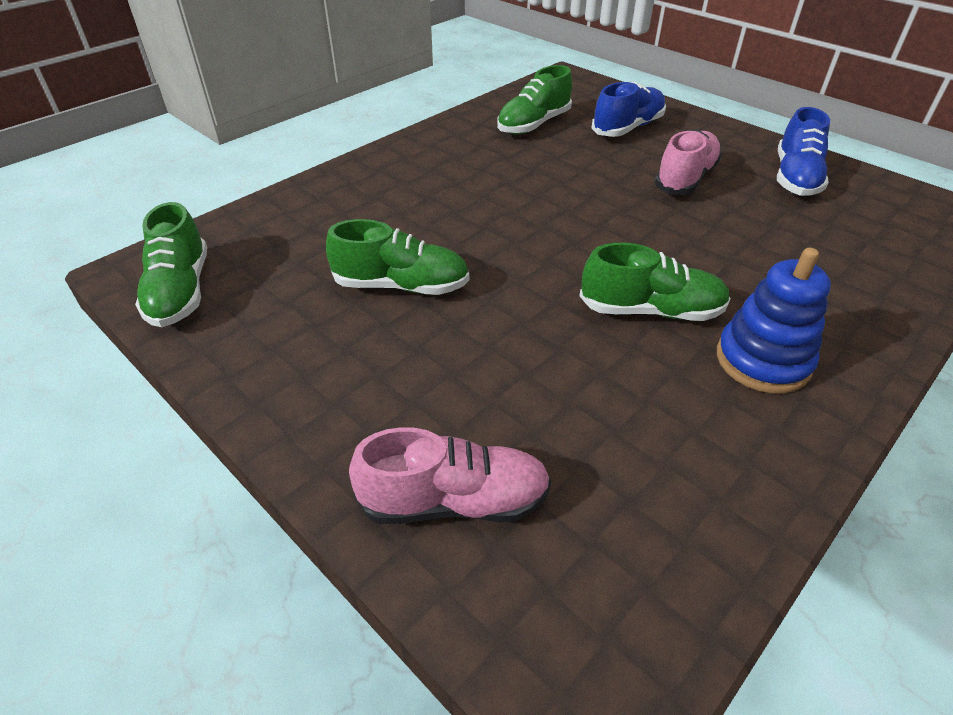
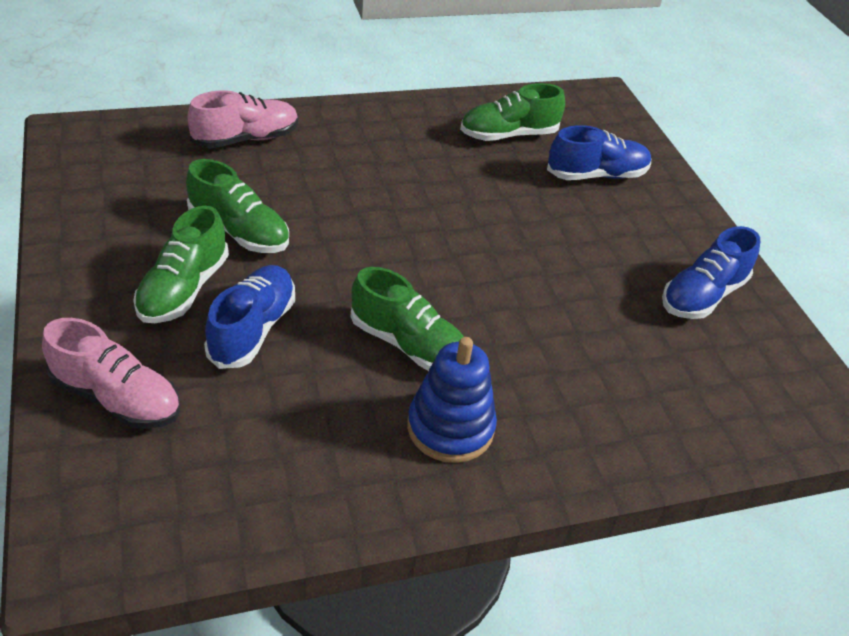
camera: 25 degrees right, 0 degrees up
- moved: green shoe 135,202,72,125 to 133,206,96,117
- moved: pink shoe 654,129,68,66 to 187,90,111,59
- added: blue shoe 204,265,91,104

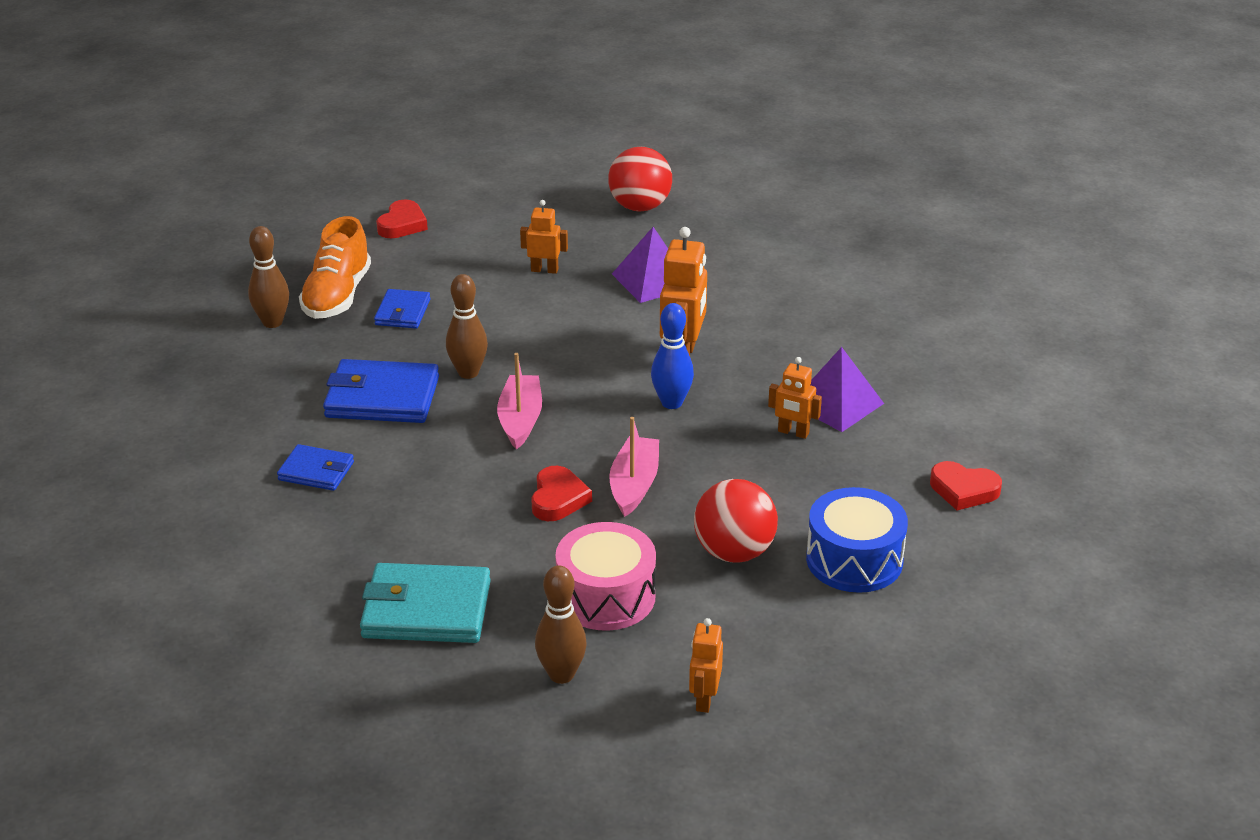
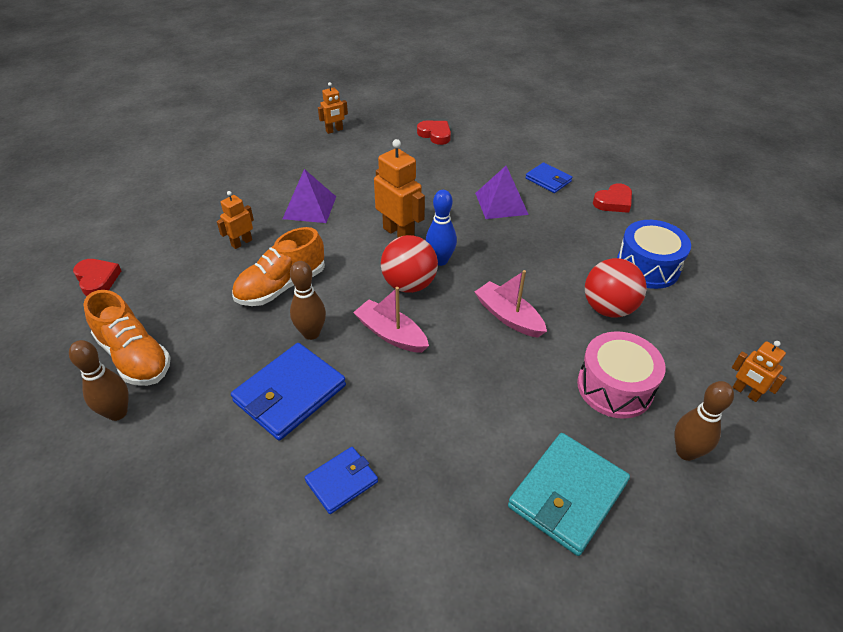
camera: 55 degrees left, 10 degrees up
- moved: blue wallet 374,289,56,40 to 525,162,47,31
- moved: red heart 531,466,61,55 to 417,121,34,24
- moved: red ball 608,147,64,64 to 381,235,57,58
- moved: orange robot 768,357,54,82 to 318,82,30,52
- added: orange shoe 232,227,93,79

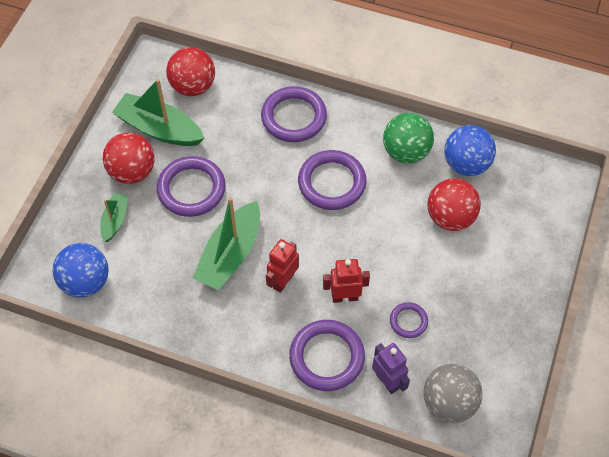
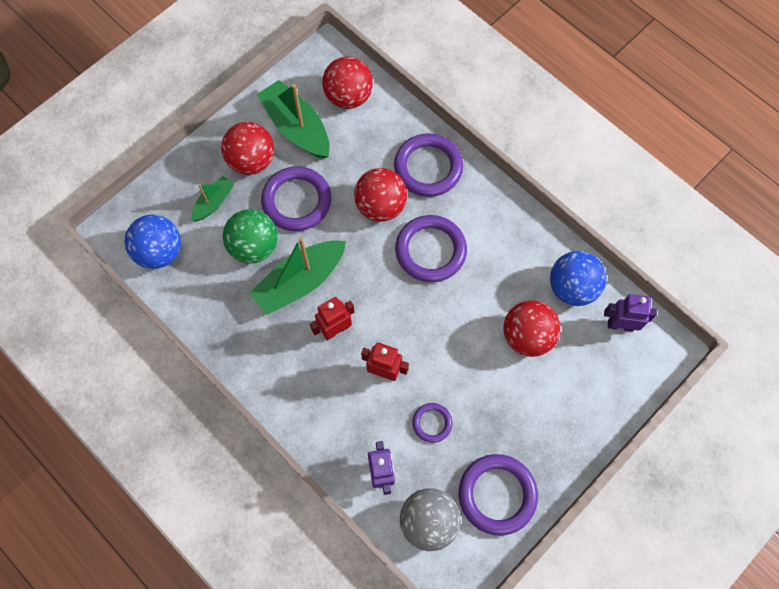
camera: 25 degrees right, 10 degrees up
- moved: purple ring 289,320,76,71 to 459,454,79,82
- moved: green ball 383,113,51,51 to 223,209,55,55
- added: red ball 354,168,53,54
- added: purple robot 604,294,53,37

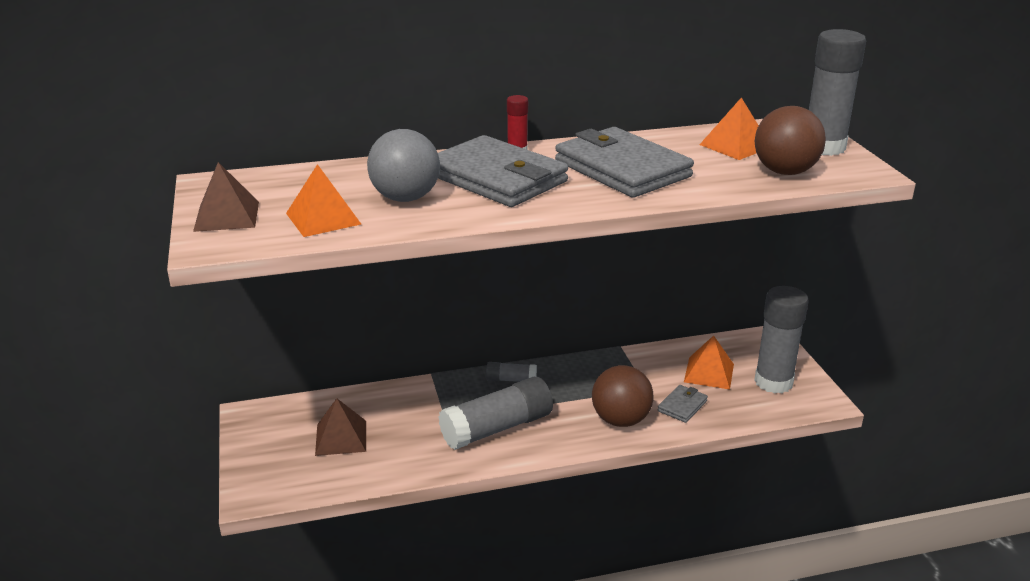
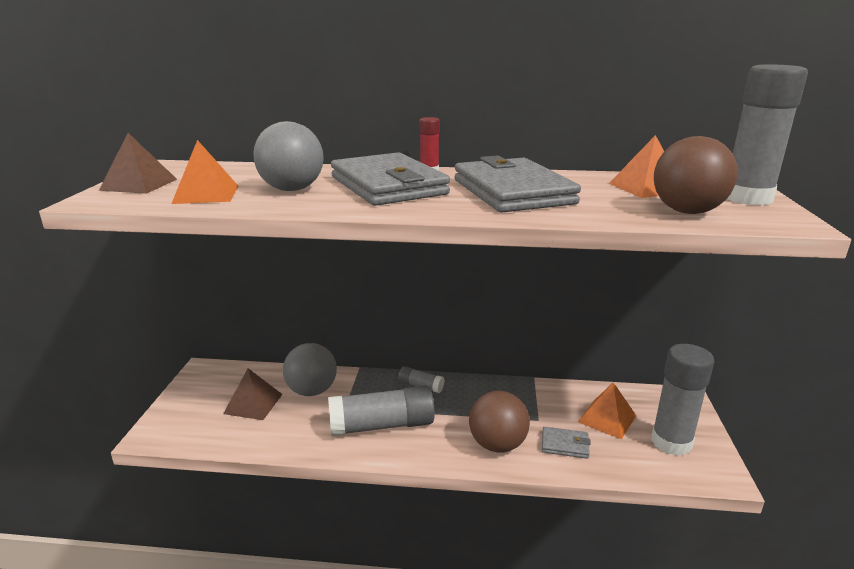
camera: 20 degrees right, 5 degrees down
- turned: grey wallet 658,385,50,38 = 542,427,49,32 45 degrees clockwise
- added: grey ball 283,343,54,53

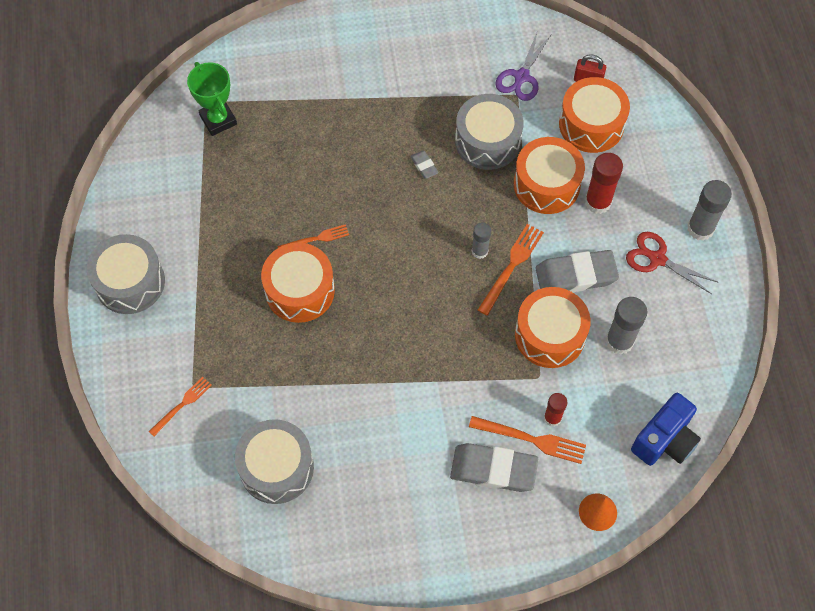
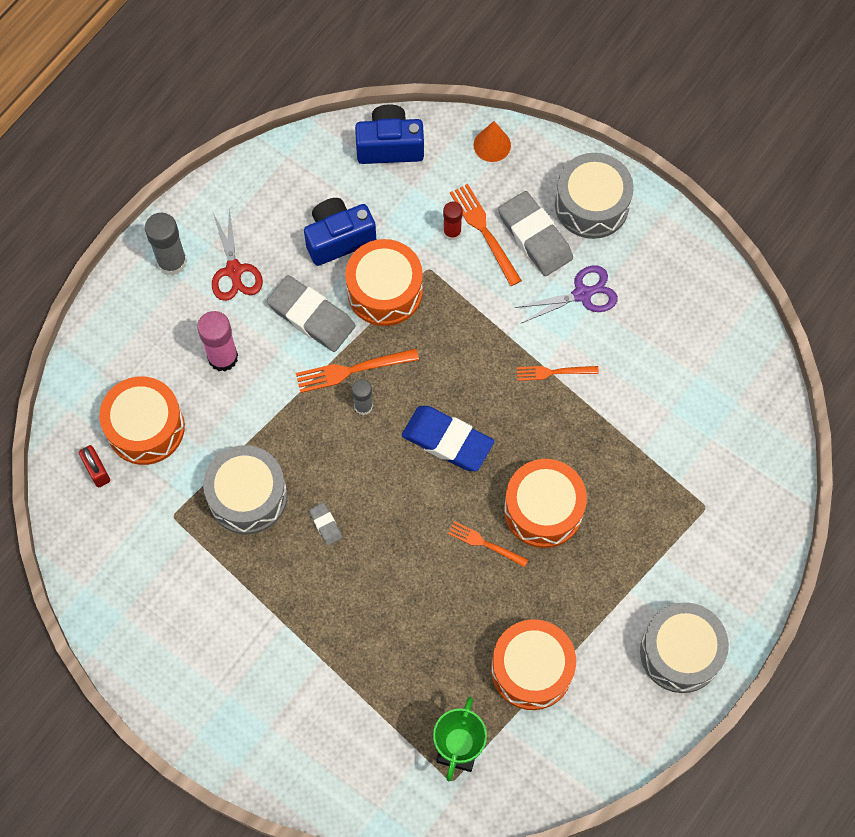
camera: 135 degrees left, 5 degrees up
- moved: orange fork 149,377,63,59 to 517,366,82,15
- moved: grey drum 235,419,79,85 to 555,153,79,86
- turned: grey eraser 410,150,29,29 = 309,503,33,43 45 degrees counterclockwise
- moved: purple scissors 496,30,55,71 to 515,265,103,58
- moved: orange drum 514,137,71,77 to 491,619,85,91
- recoloured: red glue stick 585,153,38,61 to pink glue stick 197,311,41,61
- replaced: grey glue stick 606,297,41,58 to blue camera 304,198,72,68
- added: blue eraser 402,406,93,65

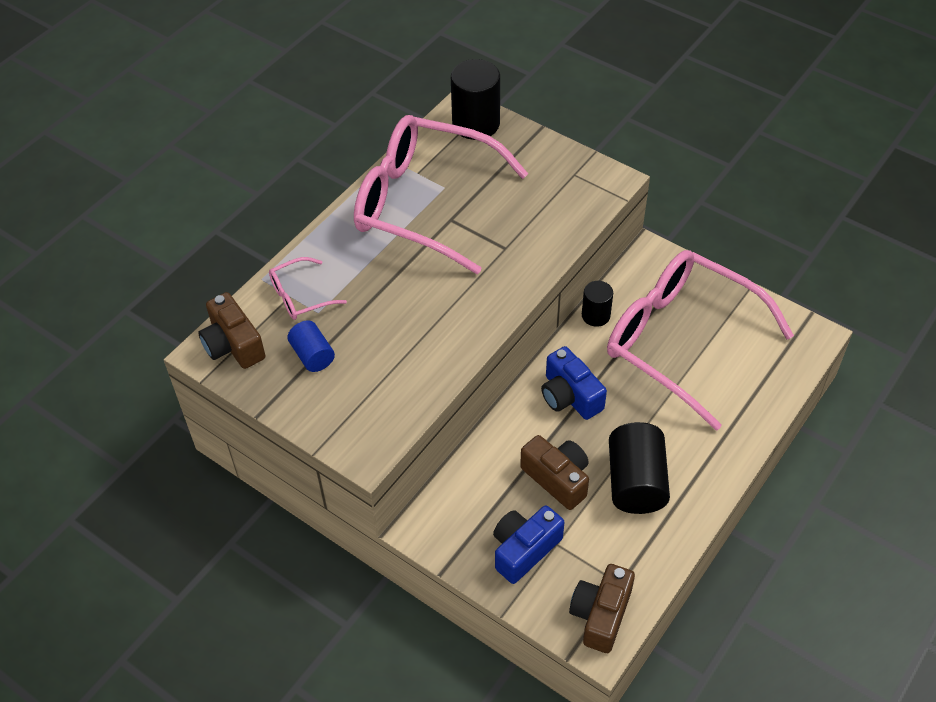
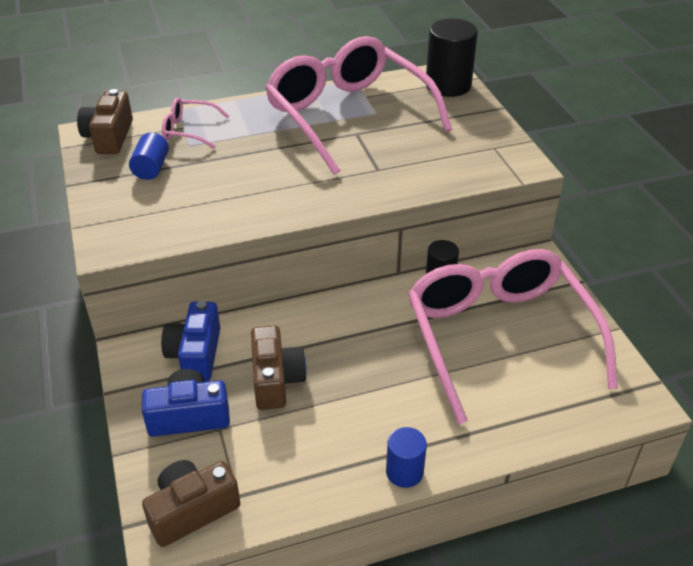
camera: 35 degrees right, 10 degrees down
- moved: blue camera 541,346,66,74 to 161,301,59,81
- removed: black cylinder 609,422,61,92
- added: blue cylinder 386,427,41,61

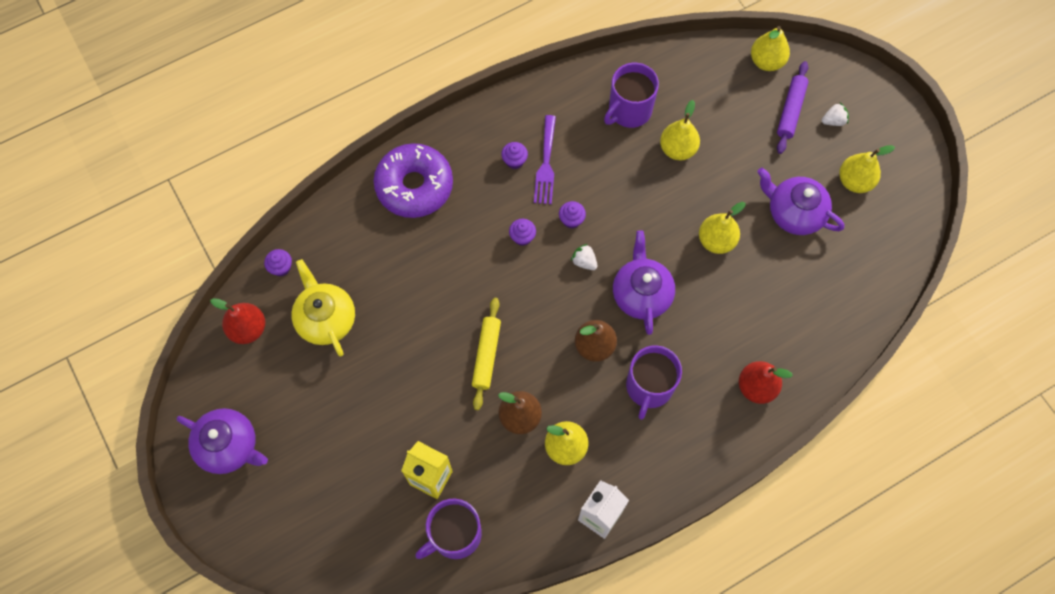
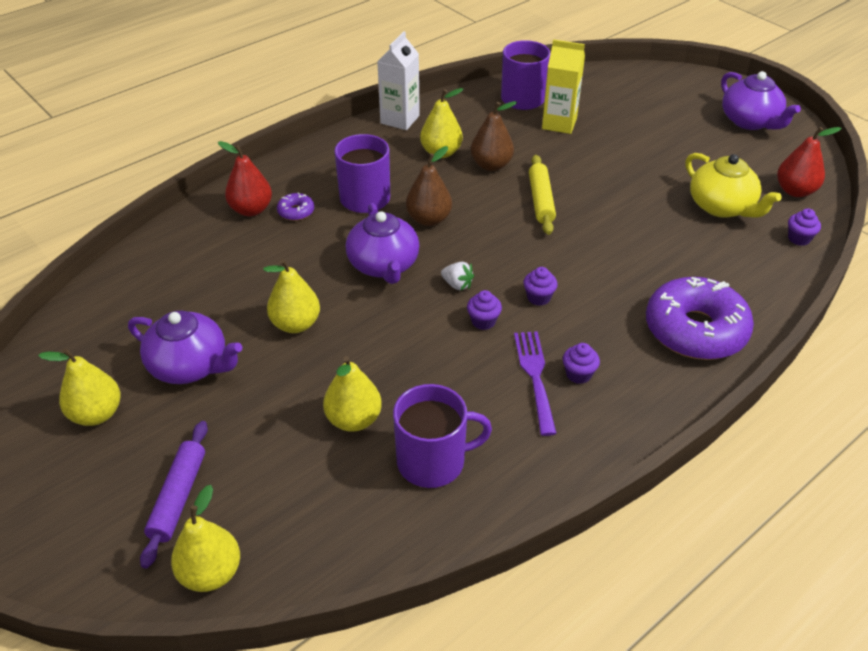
camera: 170 degrees right, 25 degrees down
- turned: purple teapot 177,408,91,66 = 721,71,80,59 135 degrees counterclockwise
- turned: purple mug 604,63,55,65 = 393,384,99,104 45 degrees clockwise
- removed: white strawberry 822,102,27,24
- added: purple donut 277,193,37,28

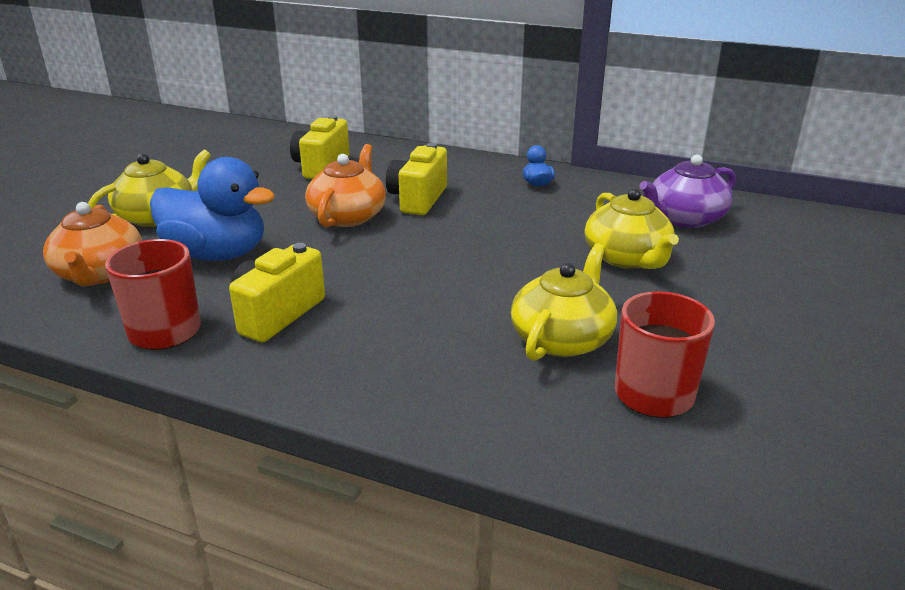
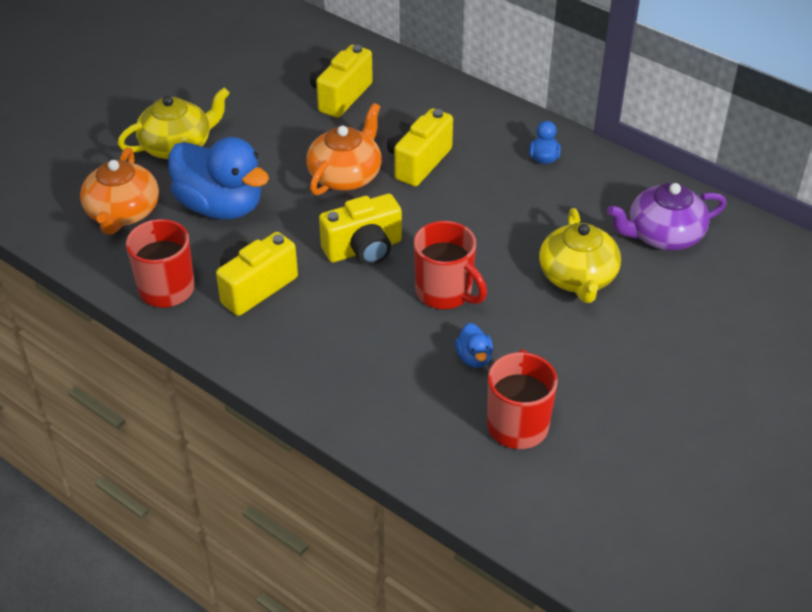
camera: 15 degrees right, 15 degrees up
- replaced: yellow teapot 511,243,106,118 to blue duck 455,323,38,45
- added: yellow camera 319,194,83,71
- added: red mug 414,221,73,89

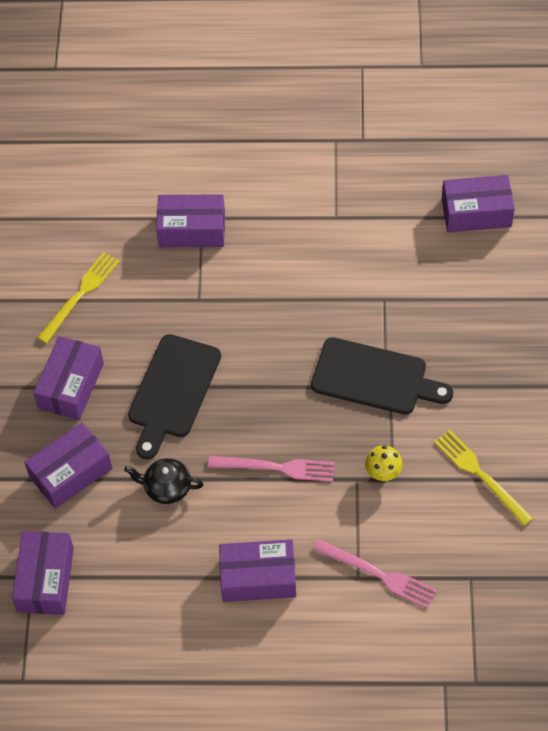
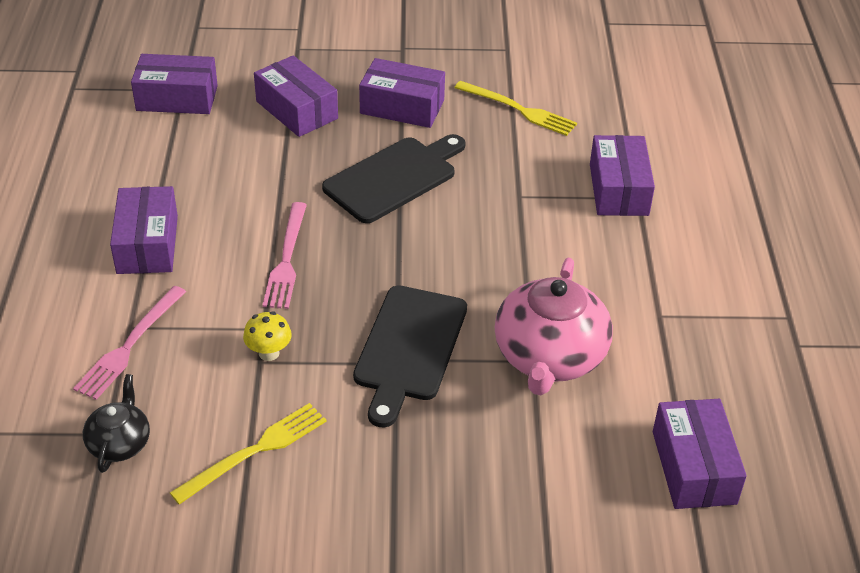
camera: 85 degrees right, 15 degrees down
- moved: black teapot 124,458,80,46 to 83,374,67,99
- turned: black cutting board 128,334,93,125 = 322,134,143,89 120 degrees clockwise
- added: pink teapot 495,258,118,137

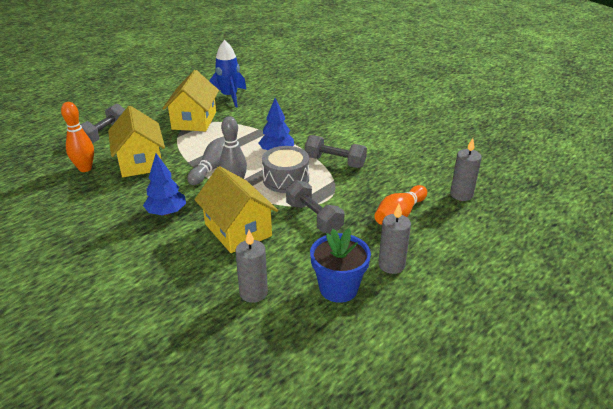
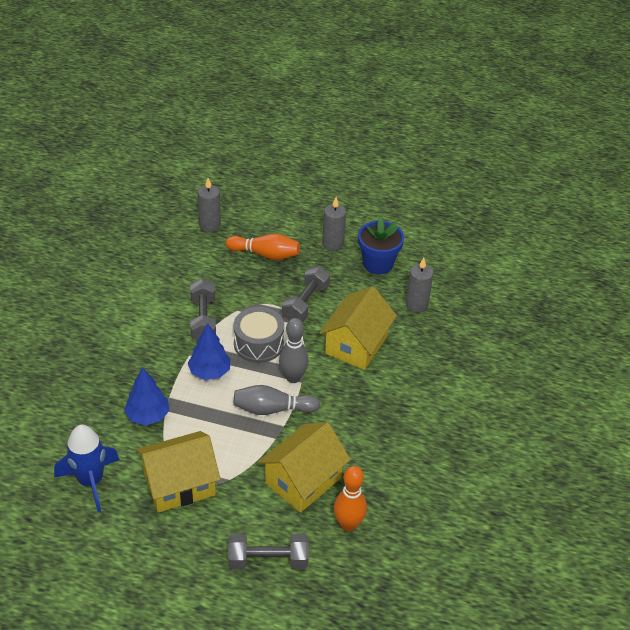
camera: 120 degrees left, 10 degrees up
- moved: blue tree 143,153,43,63 to 124,367,45,59

